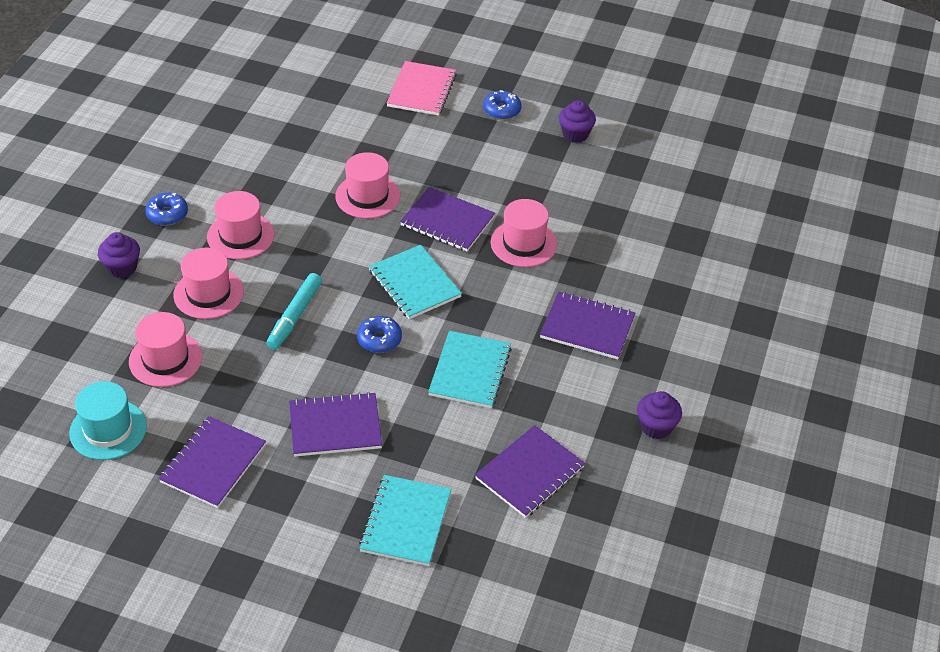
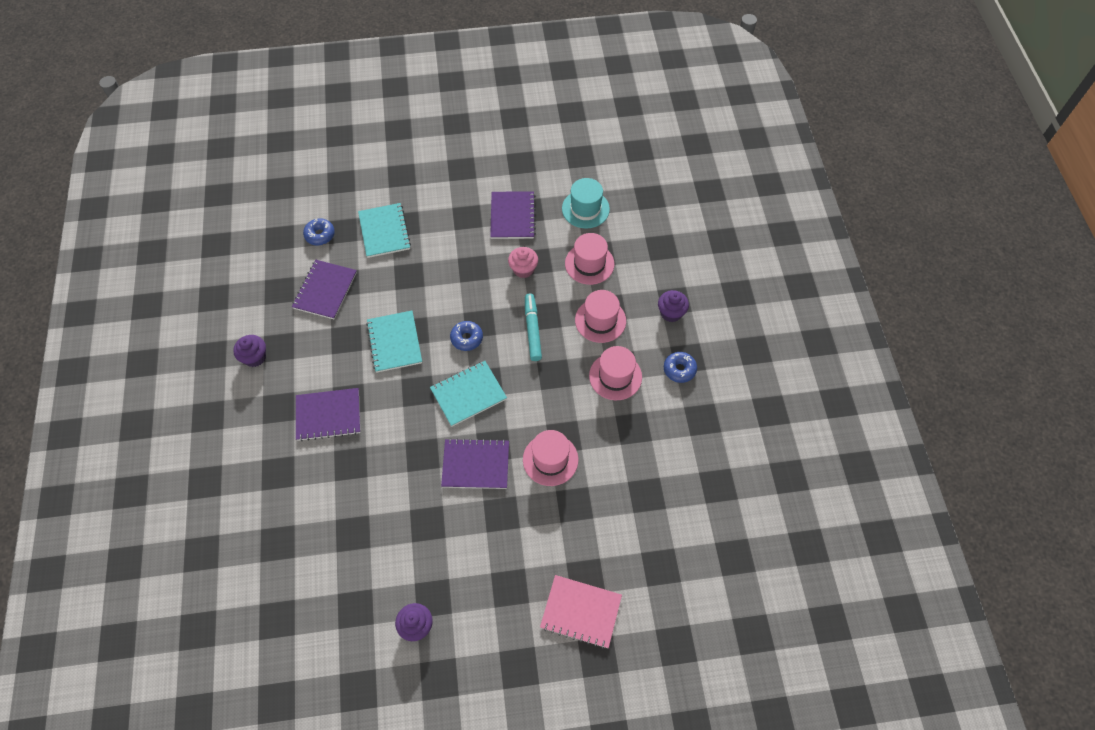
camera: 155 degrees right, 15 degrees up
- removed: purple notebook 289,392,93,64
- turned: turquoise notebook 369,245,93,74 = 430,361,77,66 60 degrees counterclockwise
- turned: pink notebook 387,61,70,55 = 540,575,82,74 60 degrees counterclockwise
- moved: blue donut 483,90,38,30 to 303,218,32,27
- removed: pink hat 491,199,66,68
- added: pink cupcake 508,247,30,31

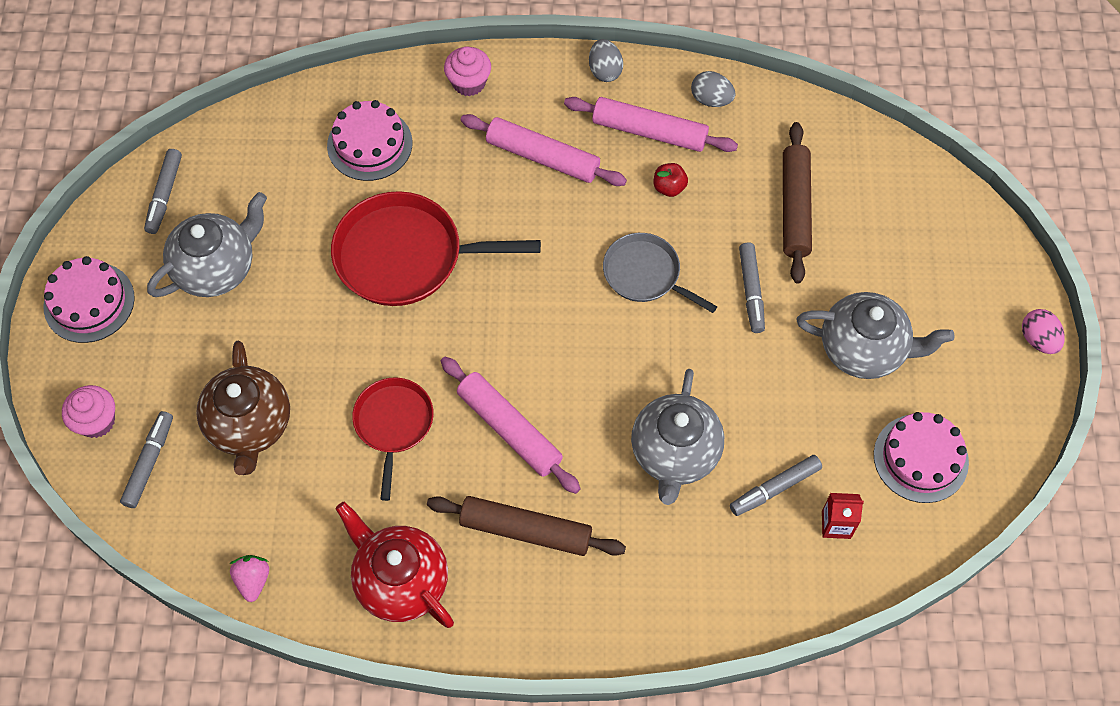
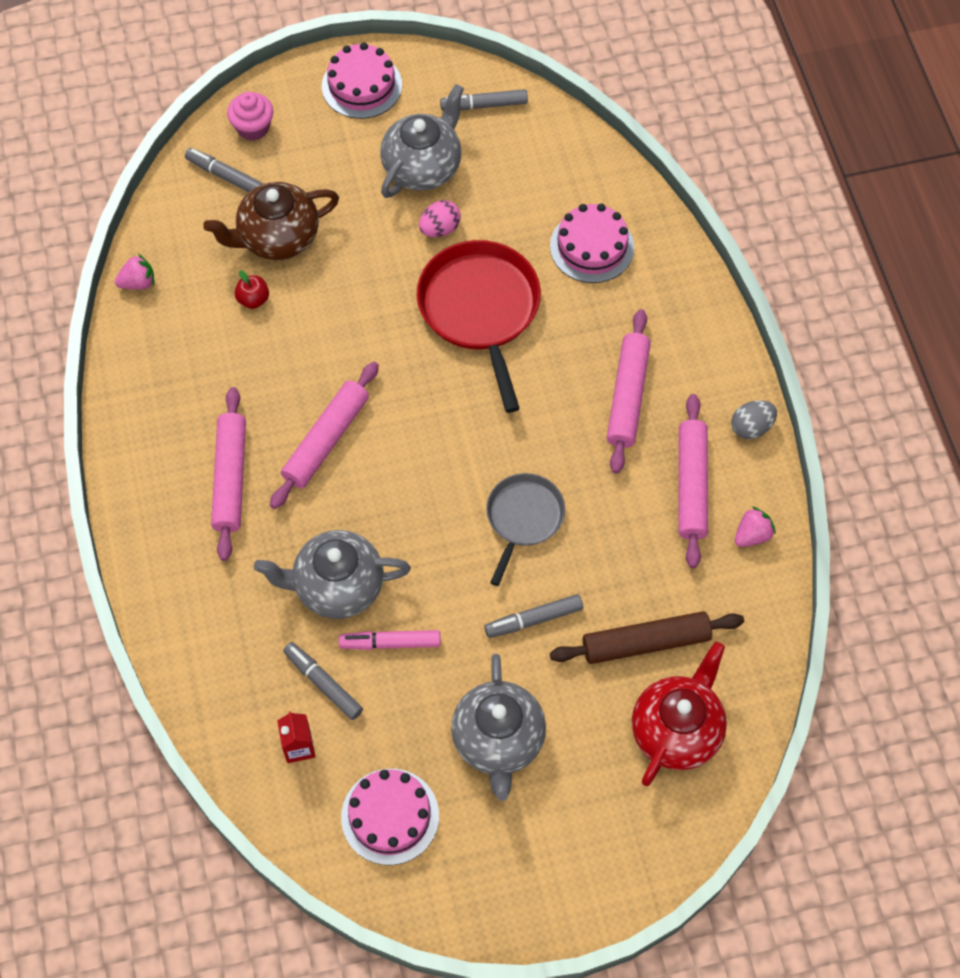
camera: 75 degrees right, 0 degrees up
- turned: grey marker 120,411,53,97 = 185,148,79,44 150 degrees counterclockwise
- turned: grey teapot 147,192,120,105 = 380,84,84,114 90 degrees counterclockwise
- moved: red teapot 336,502,118,126 to 632,642,95,144
- removed: red pan 352,377,82,124
- recoloured: brown rolling pin 427,496,199,60 to pink rolling pin 211,387,35,174
- removed: pink cupcake 444,47,47,49
- moved: red apple 654,163,34,34 to 235,270,34,39
- replaced: grey egg 691,71,45,36 to pink strawberry 735,506,41,41
- moved: pink egg 1022,309,43,45 to 419,200,42,37
- added: pink marker 339,630,102,20

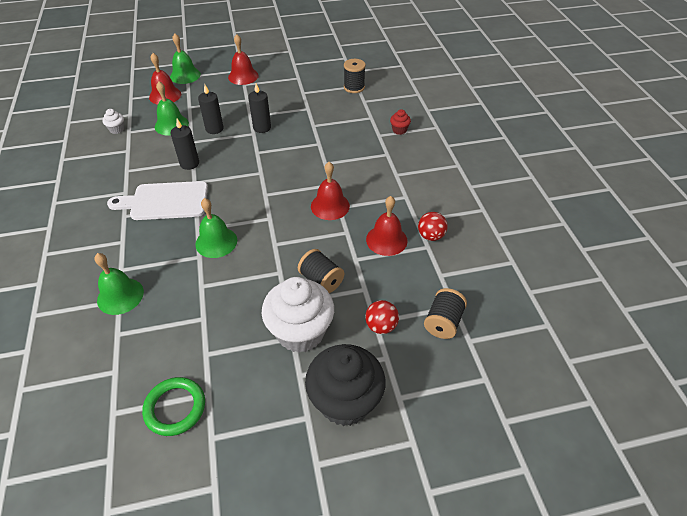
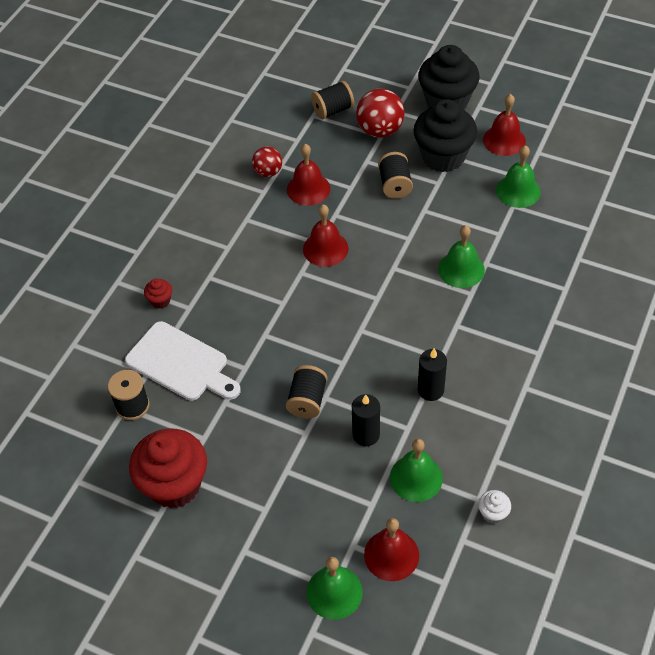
camera: 140 degrees left, 5 degrees up
- moved: green bell 94,253,50,62 to 496,145,45,63
- moved: white cutting board 107,181,101,39 to 125,321,116,80
- removed: green ring 142,377,63,59
- moved: red bell 228,34,31,51 to 483,94,43,62
- replaced: black candle 248,84,23,49 to black spool 286,365,42,53
- recoloured: white cupcake 262,277,72,76 to black cupcake 413,99,64,73
- resized: red ball 365,300,34,34 = 356,88,49,50 x1.62
- added: red cupcake 129,428,78,80

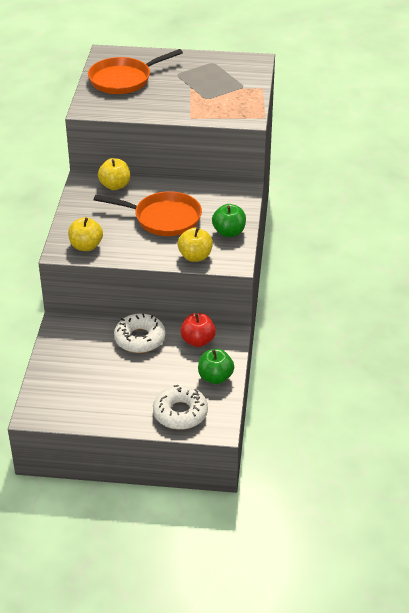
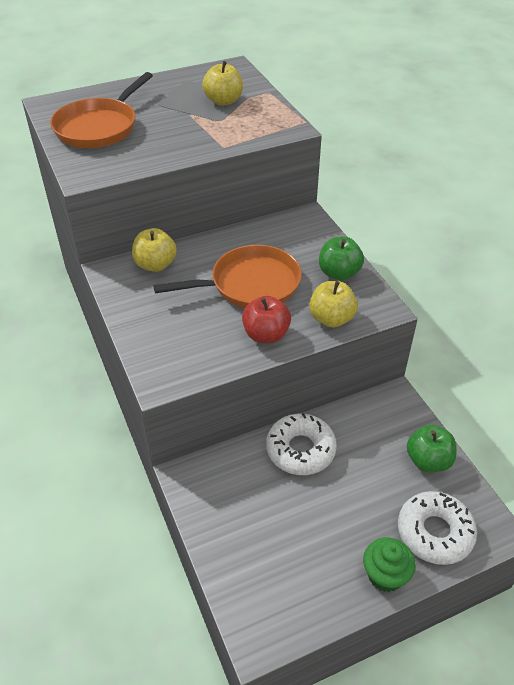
camera: 30 degrees left, 5 degrees up
- moved: yellow apple 68,217,35,34 to 202,61,41,45
- moved: red apple 180,313,36,34 to 242,296,49,47
- added: green cupcake 363,537,53,55

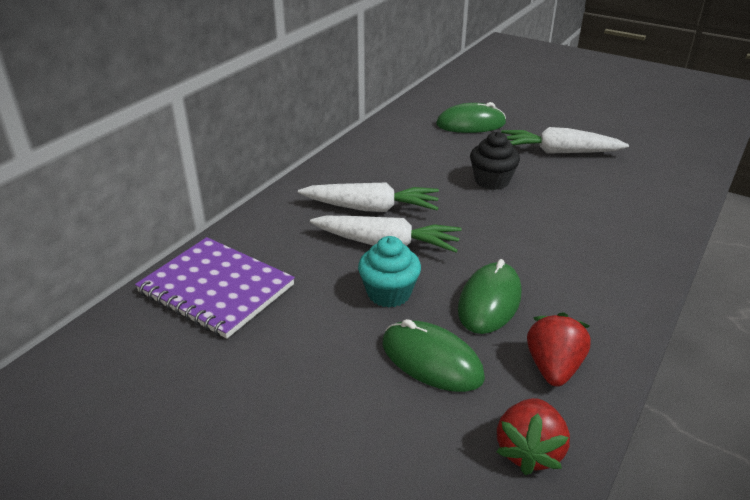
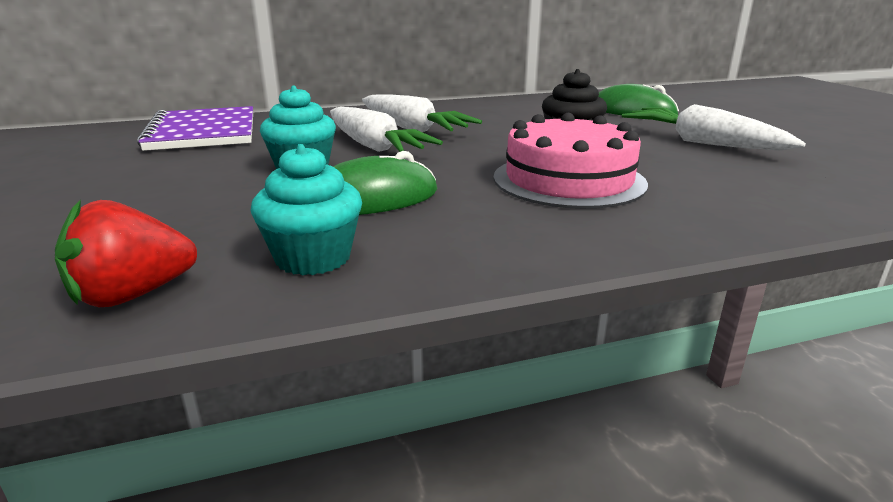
camera: 40 degrees right, 10 degrees down
- removed: green mouse 382,319,103,73
- replaced: red strawberry 527,312,64,75 to turquoise cupcake 251,144,111,131
- added: pink cake 493,113,155,96

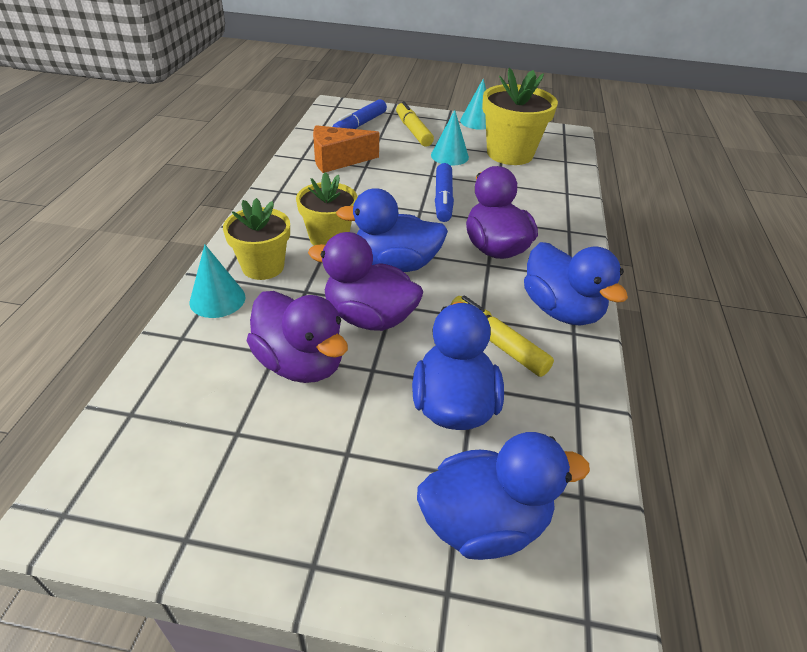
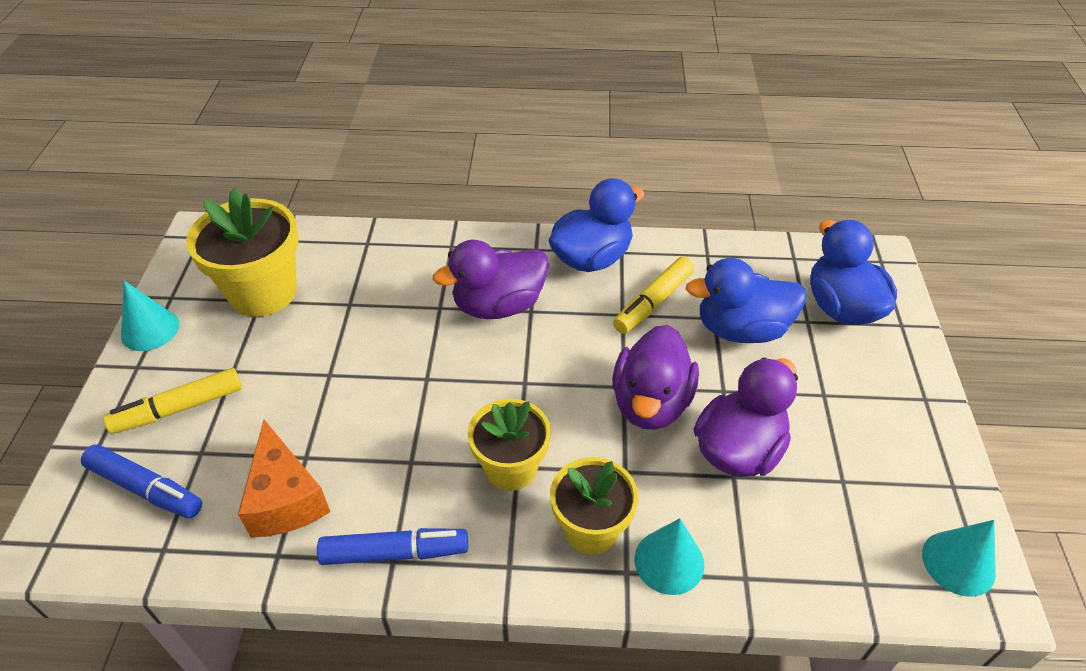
camera: 95 degrees left, 5 degrees up
- removed: blue duck 336,188,112,84
- moved: turquoise cone 431,110,38,55 to 922,520,74,77
- moved: blue marker 435,163,19,59 to 317,528,151,37

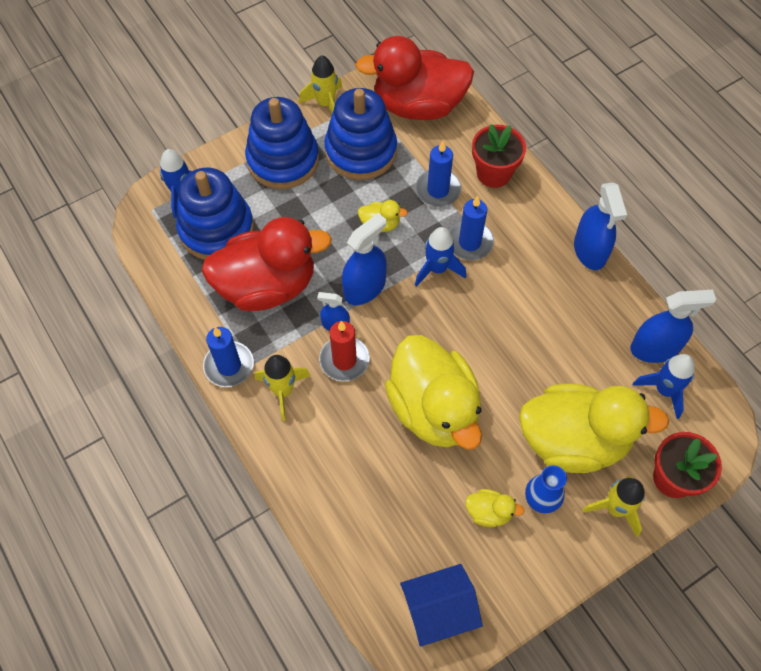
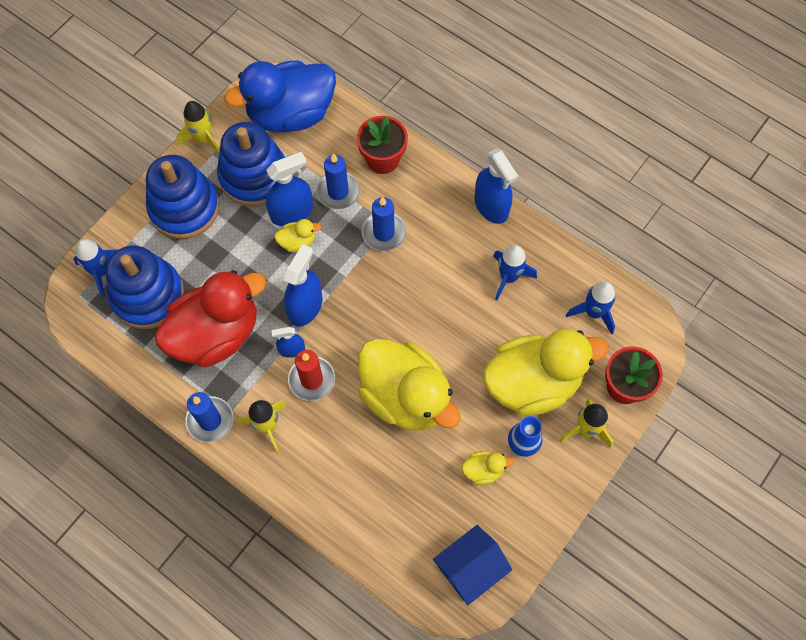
camera: 20 degrees left, 5 degrees up
- recoloured: red duck 355,36,119,84 to blue duck 224,61,112,72
- moved: blue rocket 415,227,51,60 to 493,245,44,55
- moved: blue spray bottle 630,290,86,73 to 266,152,47,74

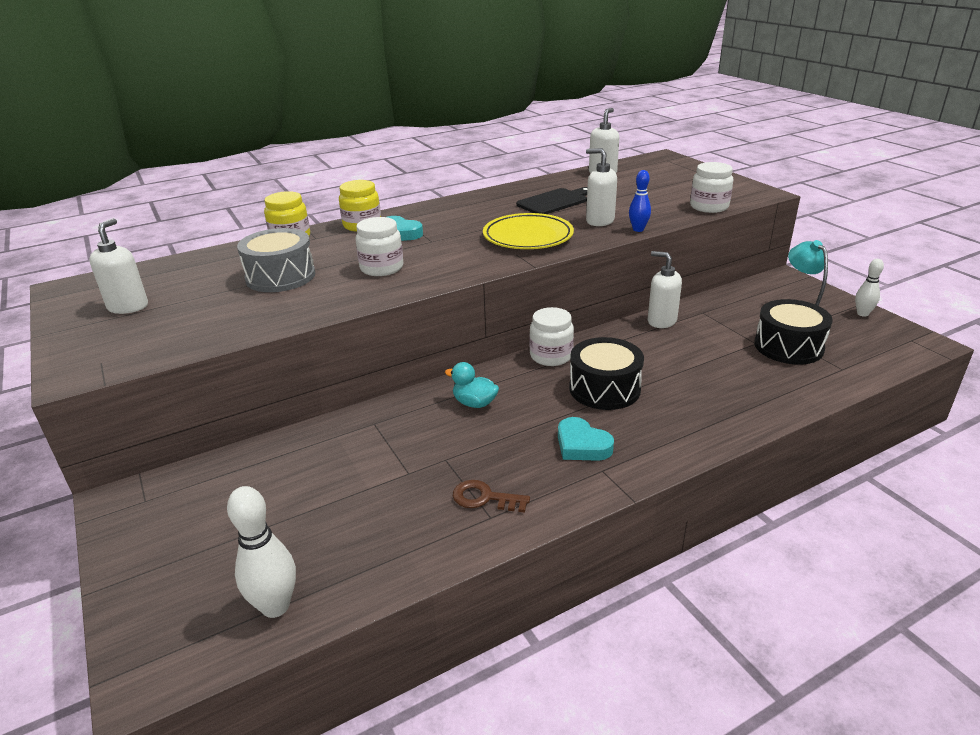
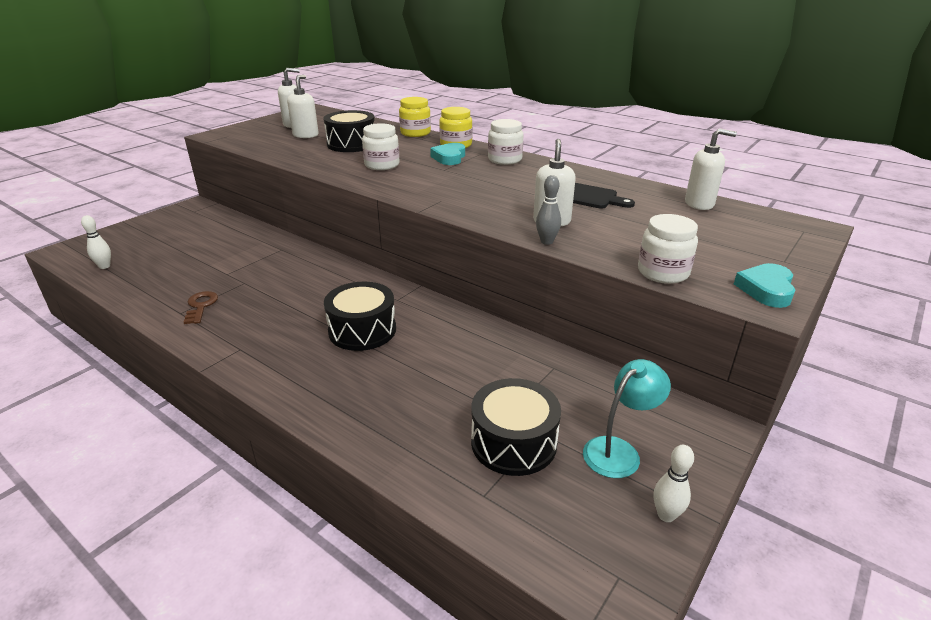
camera: 65 degrees right, 0 degrees up
- resized: white bowling pin 227,486,69,132 = 81,215,30,54 x0.63
- recoloured: grey drum 237,228,78,64 to black drum 323,110,52,42
- removed: turquoise duck 445,362,54,46
- removed: yellow plate 483,213,91,36
- moved: white jar 530,307,44,59 to 488,119,36,46
- moved: turquoise heart 558,417,56,44 to 734,263,61,45
- recoloured: blue bowling pin 629,170,22,62 to grey bowling pin 536,175,25,70
- moved: white soap dispenser 648,251,34,77 to 287,75,32,63

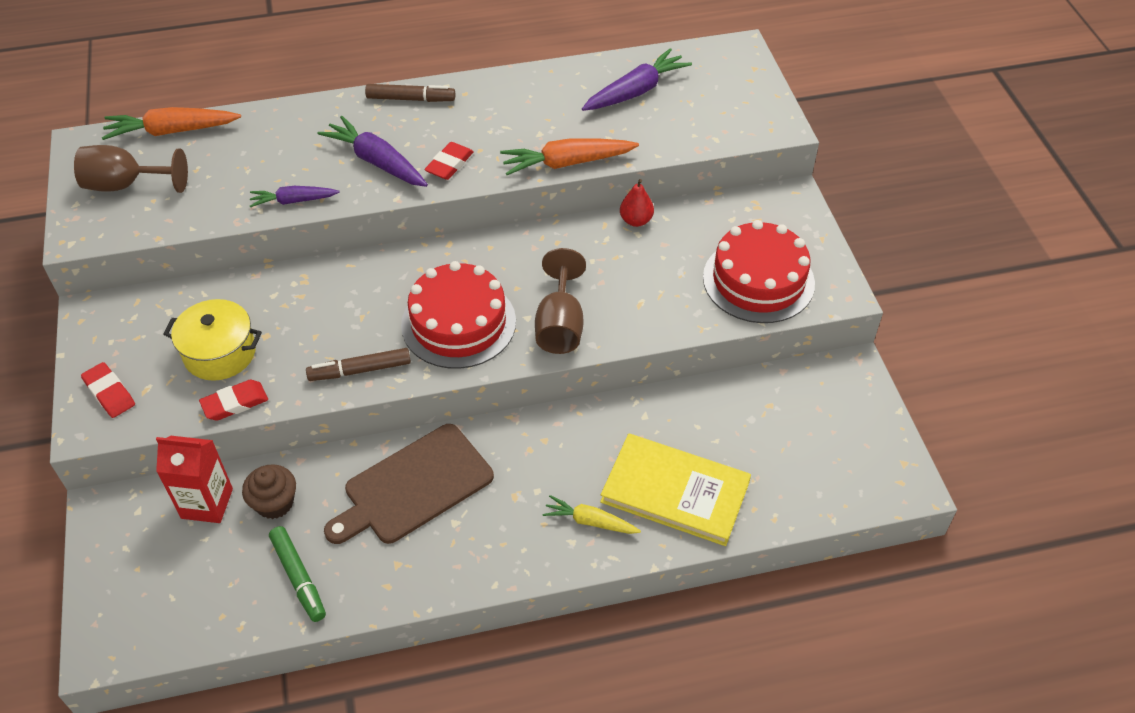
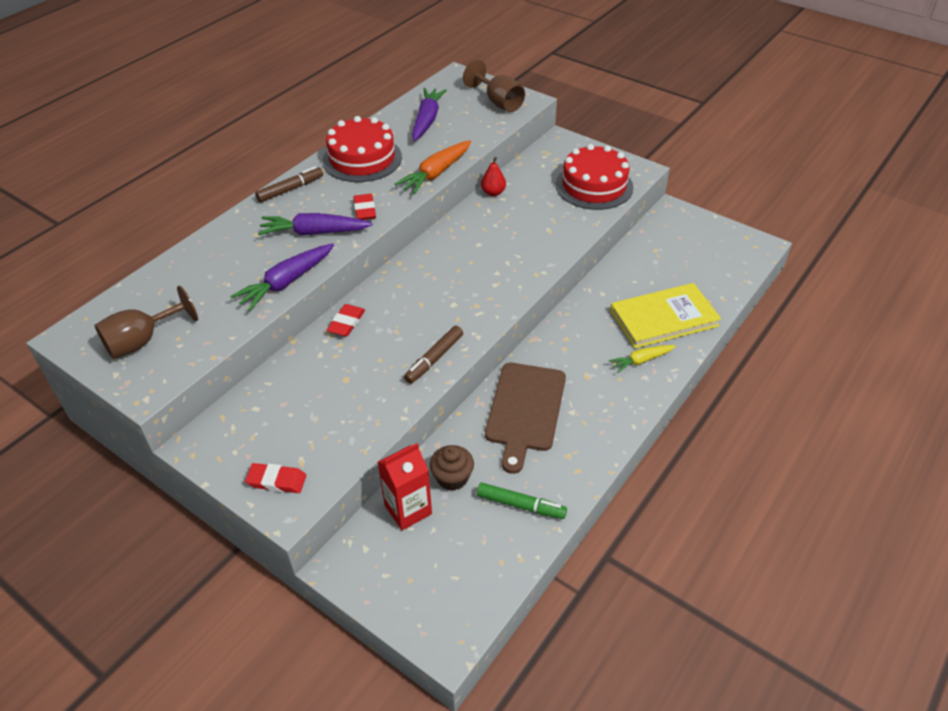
camera: 40 degrees left, 5 degrees down
- removed: orange carrot 102,107,139,33
- removed: yellow pot 163,299,99,82
- moved: red eraser 199,380,69,41 to 326,304,39,33
- resized: purple carrot 250,186,90,21 = 230,243,104,68 x1.60
- moved: red cake 401,261,115,108 to 322,116,80,66
- moved: brown goblet 535,248,51,106 to 463,60,62,52

